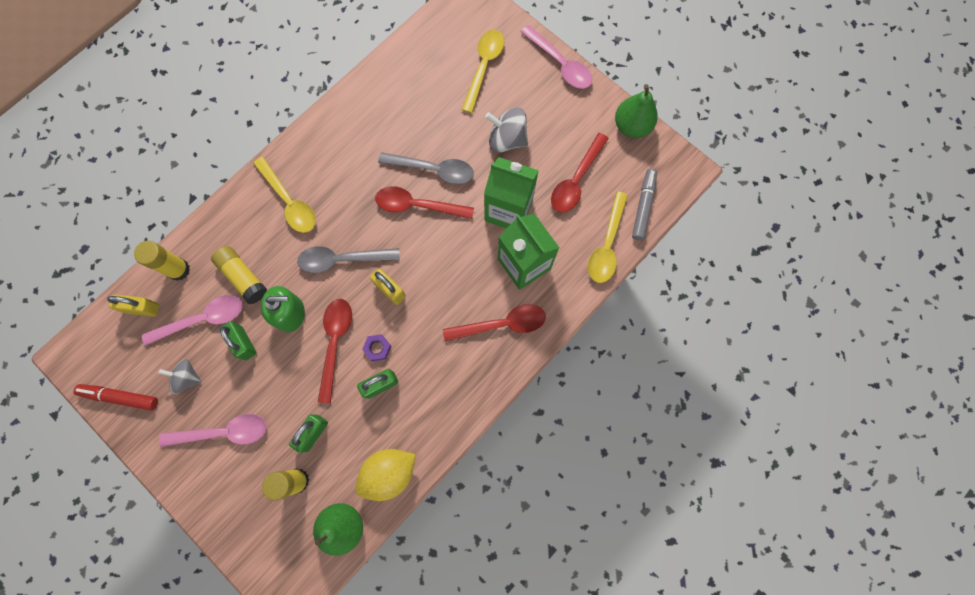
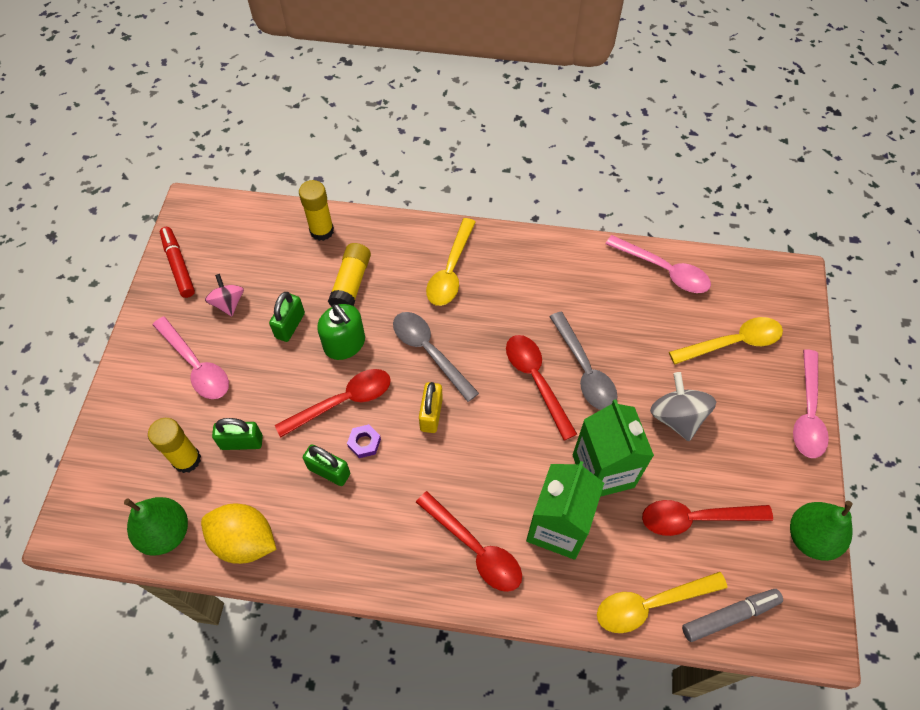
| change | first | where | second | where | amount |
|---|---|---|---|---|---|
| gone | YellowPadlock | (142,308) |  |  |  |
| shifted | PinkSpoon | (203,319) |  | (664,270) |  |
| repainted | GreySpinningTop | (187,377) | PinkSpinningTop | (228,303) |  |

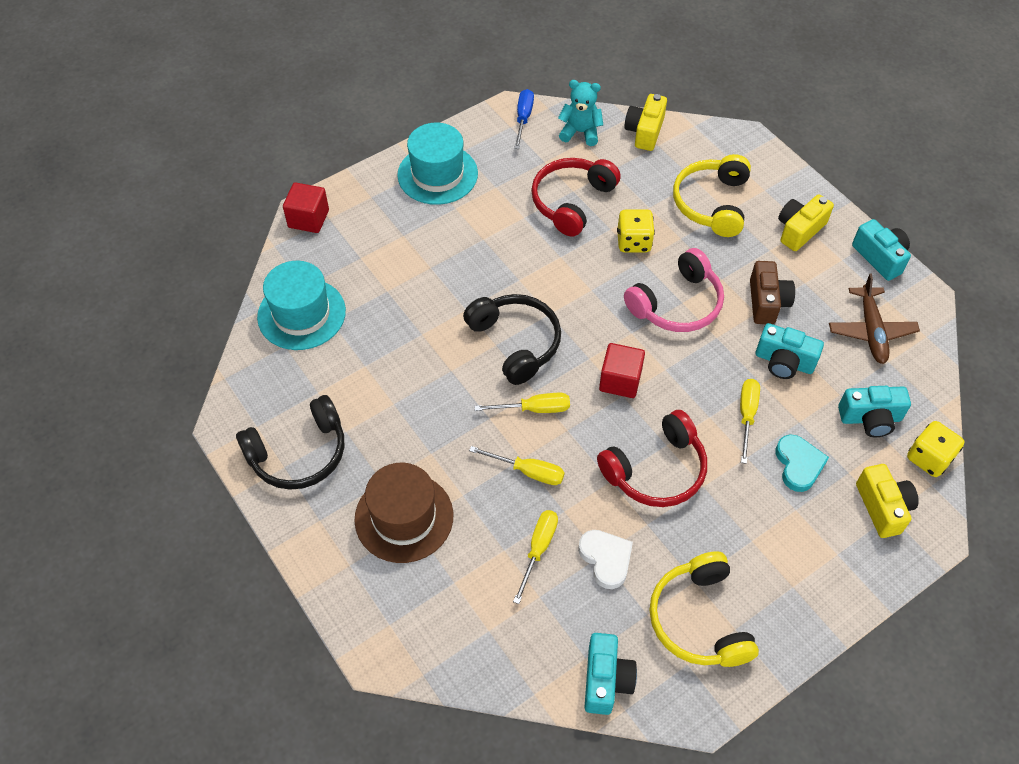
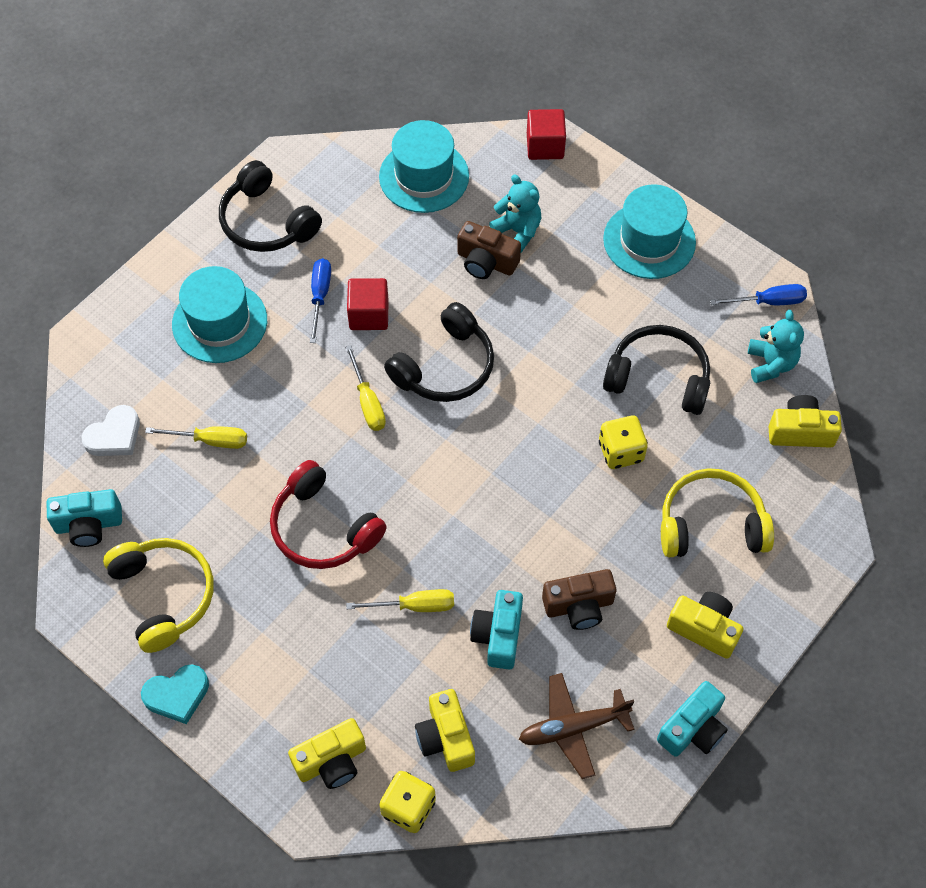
| change | first | where | second | where | amount |
|---|---|---|---|---|---|
| repainted | RedHeadphones | (571,201) | BlackHeadphones | (658,377) |  |
| gone | PinkHeadphones | (677,304) |  |  |  |
| shifted | RedCube | (620,380) |  | (369,314) |  |
| repainted | TurquoiseCamera | (870,418) | YellowCamera | (446,738) |  |
| shifted | TurquoiseHeart | (798,464) |  | (177,695) |  |
| gone | YellowScrewdriver | (528,471) |  |  |  |
| repainted | BrownHat | (404,517) | TurquoiseHat | (219,322) |  |
| shifted | WhiteHeart | (606,559) |  | (114,435) |  |
| rotated | YellowHeadphones | (699,619) |  | (164,595) | 90 degrees clockwise |
| new |  |  | TurquoiseTeddyBear | (518,231) |  |
| new |  |  | BrownCamera | (486,262) |  |
| new |  |  | BlueScrewdriver | (320,296) |  |

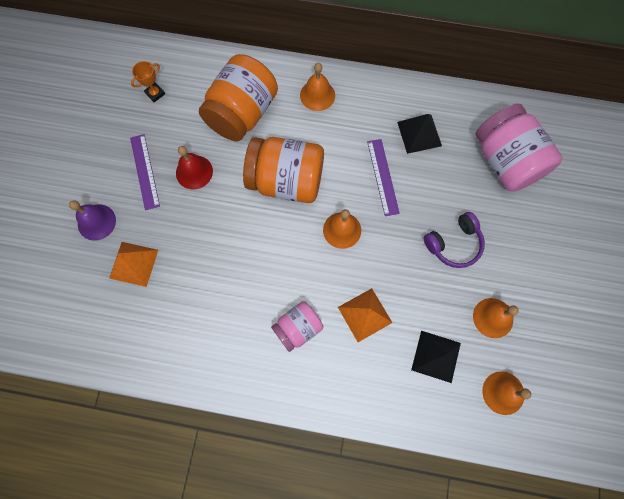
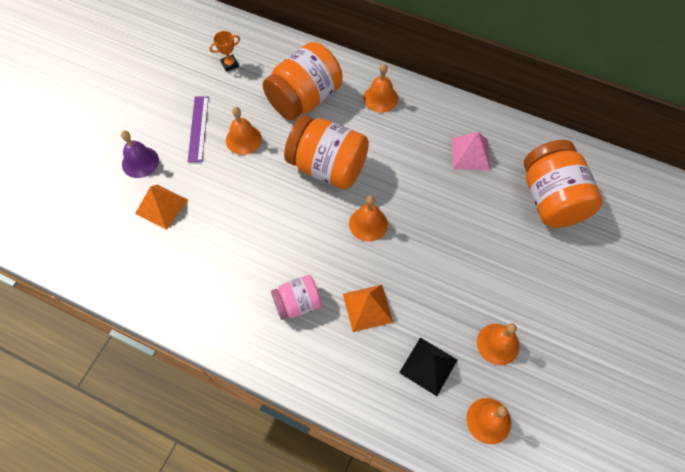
| change | first | where | second | where | amount |
|---|---|---|---|---|---|
| repainted | PinkJar | (505,161) | OrangeJar | (551,199) |  |
| repainted | BlackPyramid | (419,134) | PinkPyramid | (470,154) |  |
| gone | PurpleRuler | (383,177) |  |  |  |
| repainted | RedBell | (194,172) | OrangeBell | (243,139) |  |
| gone | PurpleHeadphones | (454,244) |  |  |  |

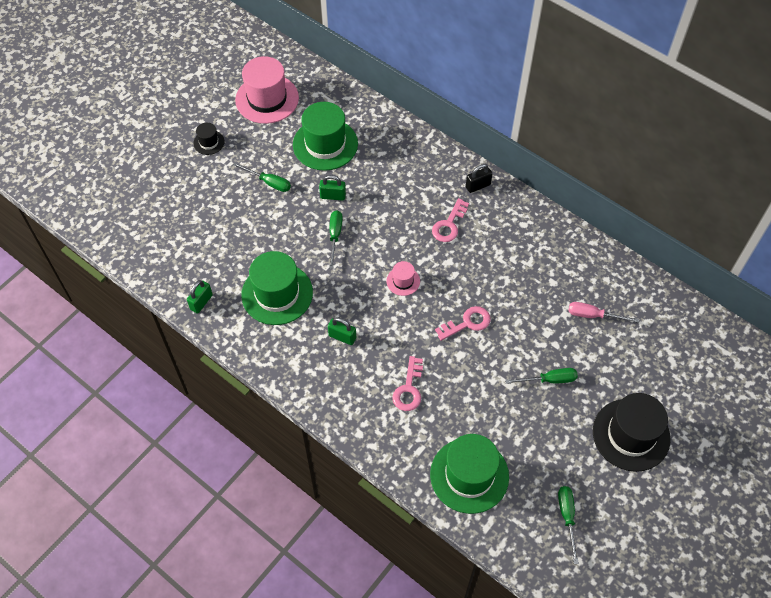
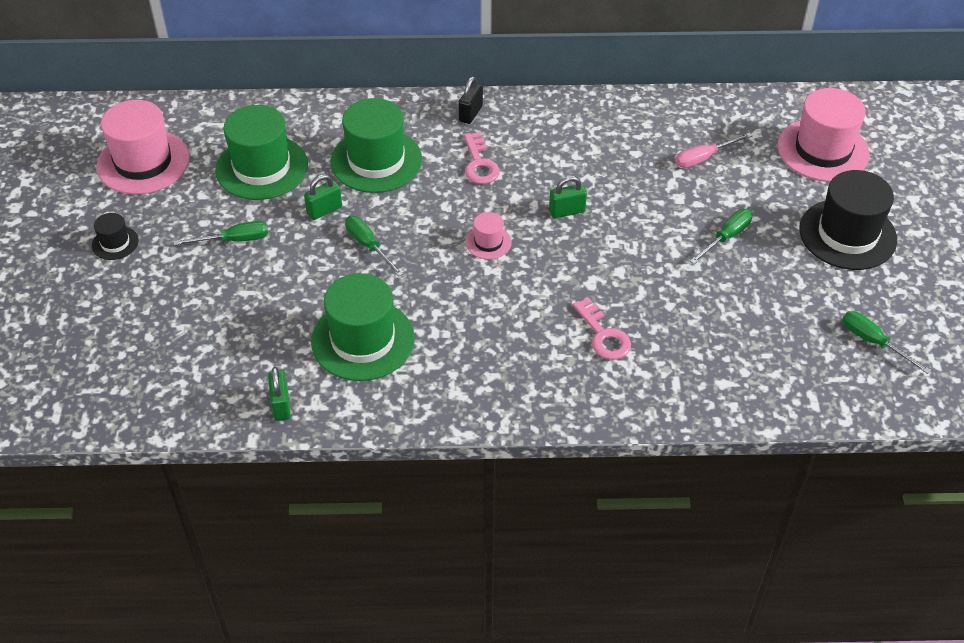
| change | first | where | second | where | amount |
|---|---|---|---|---|---|
| gone | PinkKey | (467,323) |  |  |  |
| shifted | GreenPadlock | (342,337) |  | (567,211) |  |
| shifted | GreenHat | (469,475) |  | (376,161) |  |
| new |  |  | PinkHat | (823,150) |  |

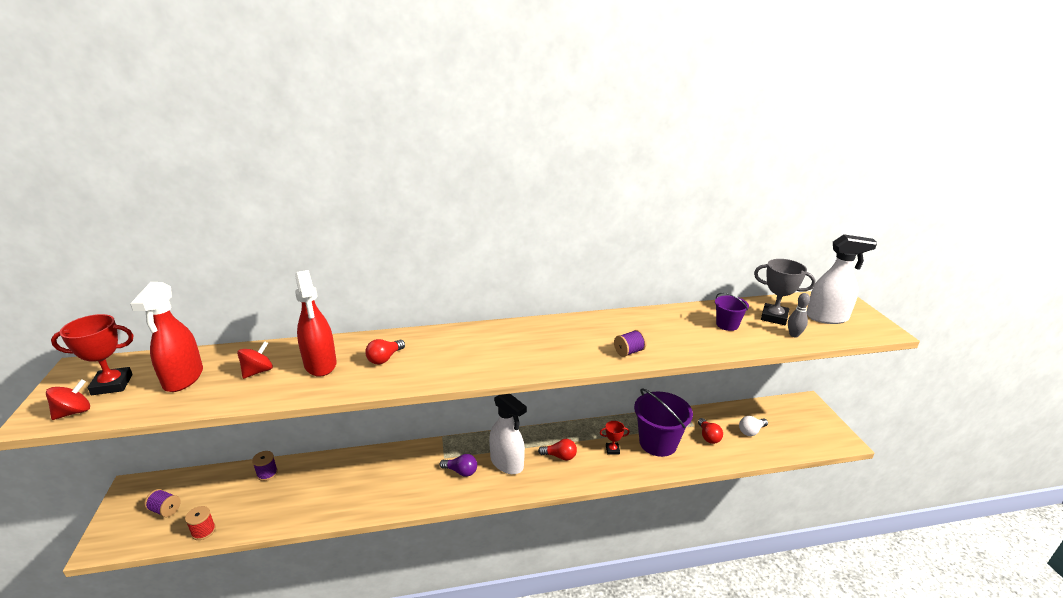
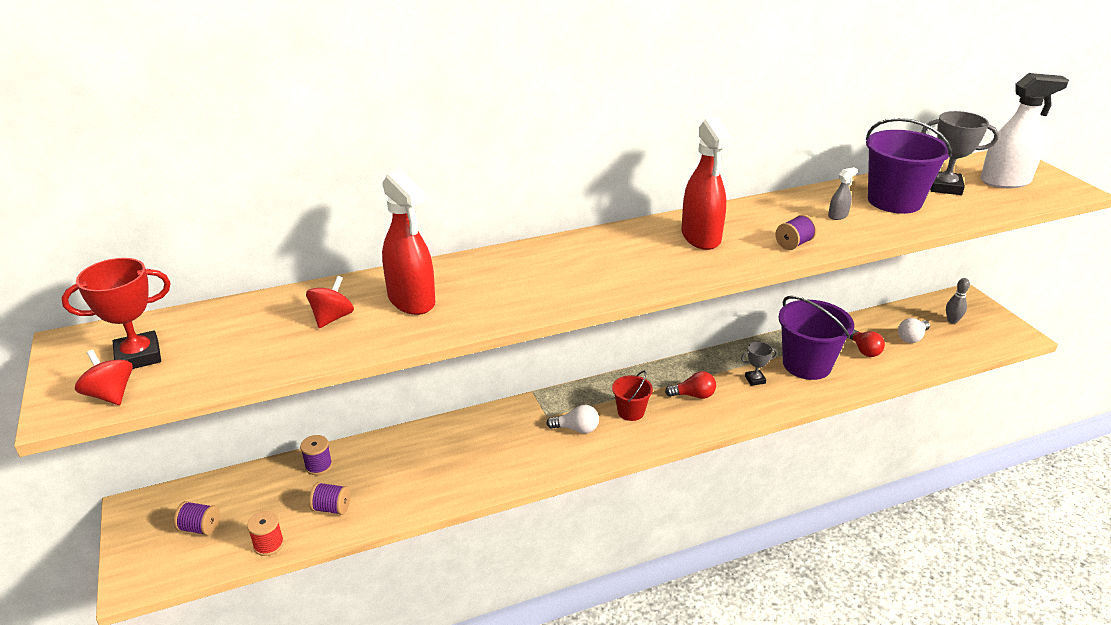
| change | first | where | second | where | amount |
|---|---|---|---|---|---|
| shifted | RedSprayBottle | (183,378) |  | (701,237) |  |
| scaled | PurpleBucket | (727,325) |  | (894,201) | x1.91 |
| shifted | GreyBowlingPin | (794,335) |  | (952,321) |  |
| gone | RedLightBulb | (385,358) |  |  |  |
| rotated | RedSpinningTop | (74,412) |  | (111,395) | 75 degrees counterclockwise |
| swapped | WhiteSprayBottle | (507,463) | RedBucket | (630,412) |  |
| repainted | RedTrophy | (612,450) | GreyTrophy | (755,379) |  |
| repainted | PurpleLightBulb | (461,471) | WhiteLightBulb | (576,429) |  |
| new |  |  | GreySprayBottle | (838,216) |  |
| new |  |  | PurpleSpool | (332,508) |  |

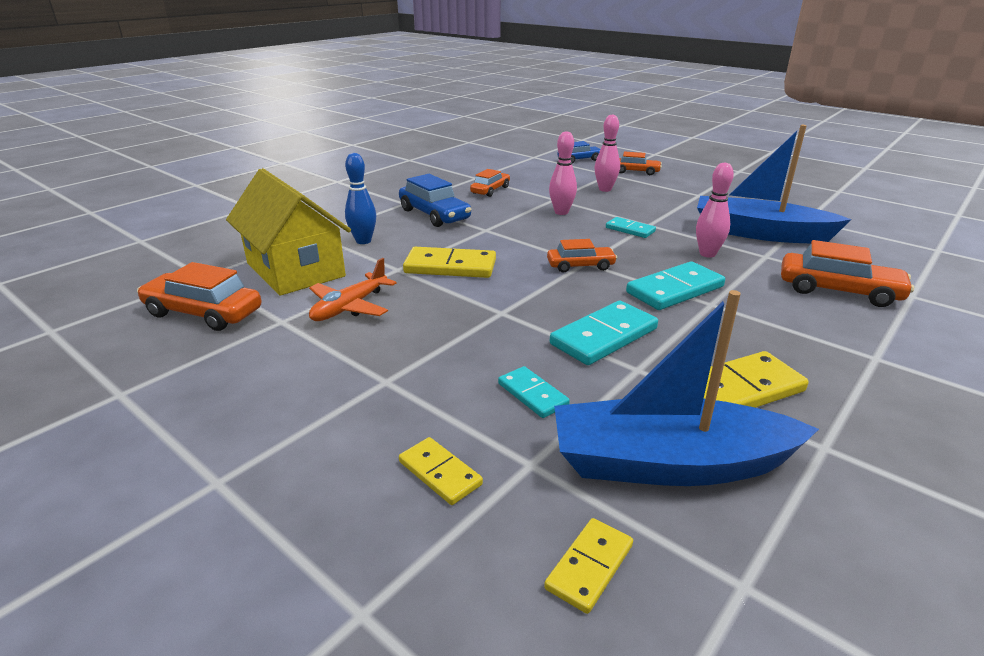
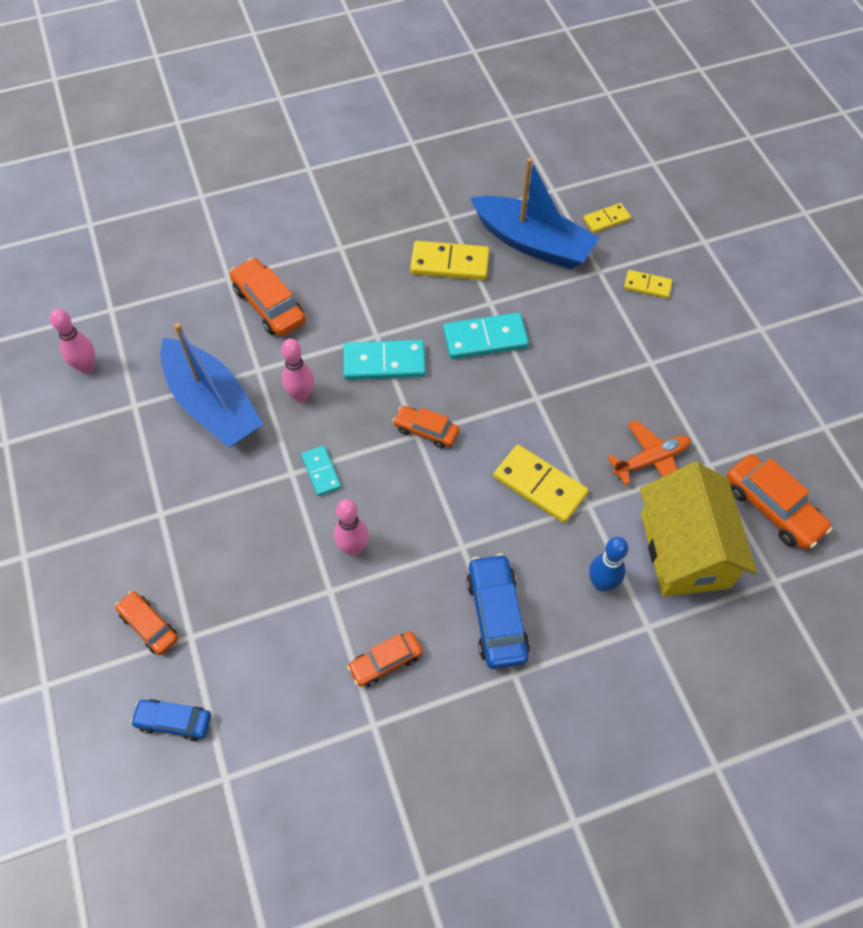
| change | first | where | second | where | amount |
|---|---|---|---|---|---|
| shifted | PinkBowlingPin | (605,189) |  | (86,367) |  |
| gone | TurquoiseDomino | (533,394) |  |  |  |
| rotated | YellowDomino | (440,473) |  | (647,285) | 60 degrees counterclockwise |

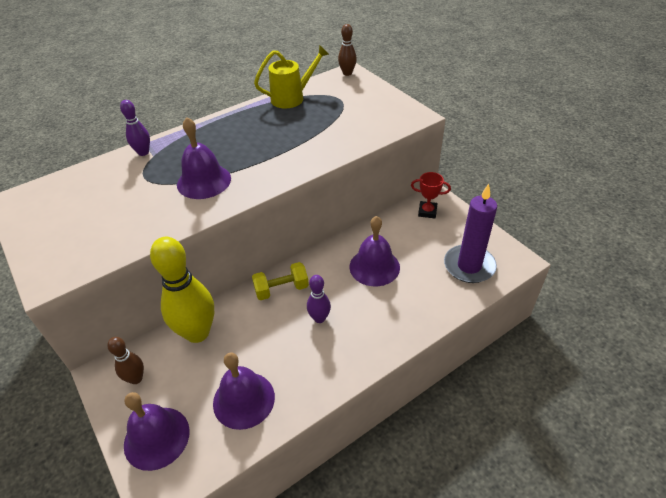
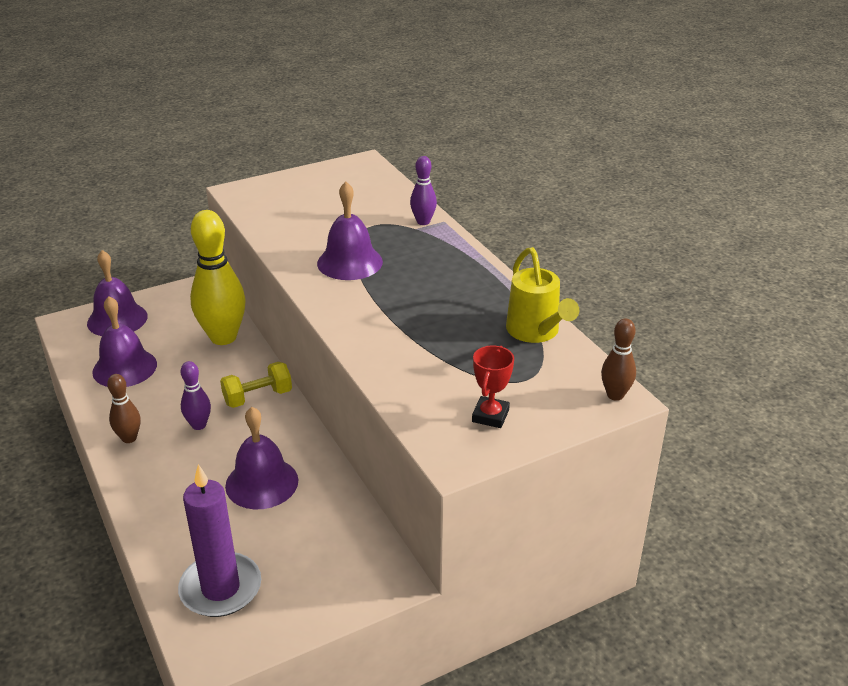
| change | first | where | second | where | amount |
|---|---|---|---|---|---|
| shifted | RedTrophy | (427,211) |  | (490,416) |  |
| rotated | YellowDumbbell | (281,289) |  | (258,397) | 75 degrees clockwise |
| shifted | BrownBowlingPin | (136,378) |  | (129,438) |  |

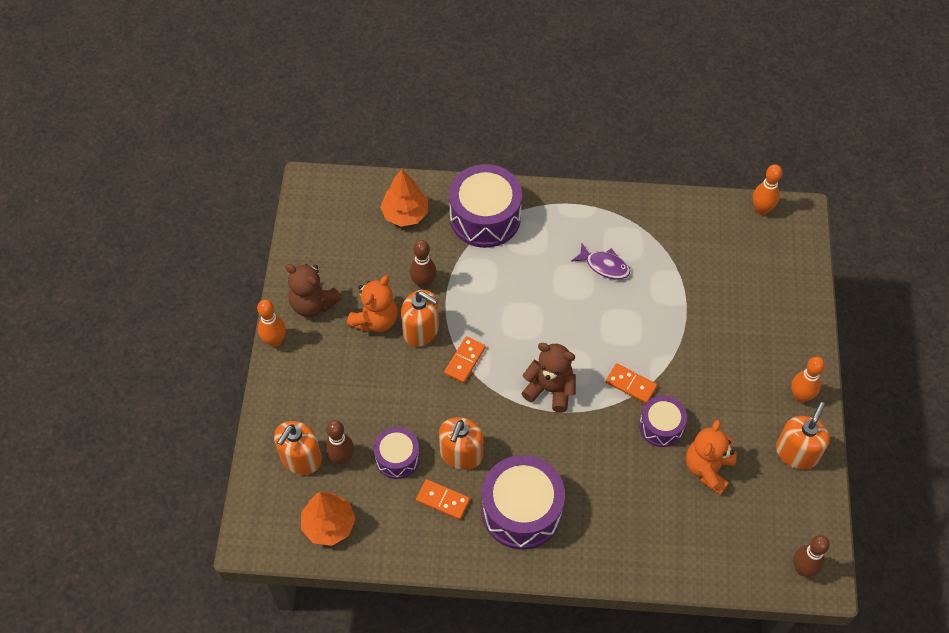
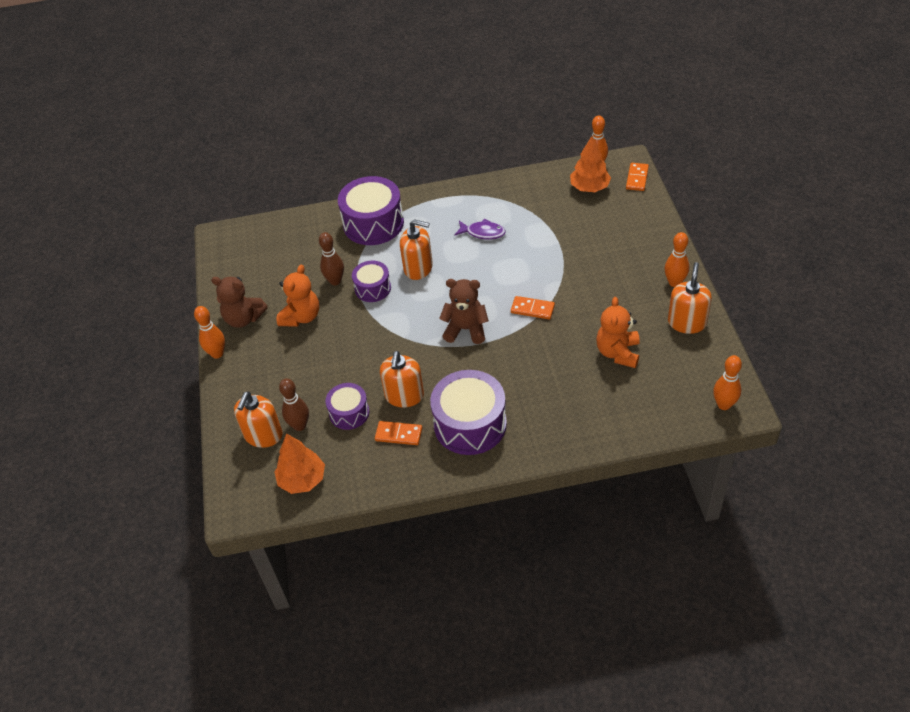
| change | first | where | second | where | amount |
|---|---|---|---|---|---|
| shifted | OrangeTree | (405,214) |  | (589,187) |  |
| shifted | OrangeSoapDispenser | (421,330) |  | (418,268) |  |
| shifted | OrangeDomino | (464,360) |  | (637,178) |  |
| shifted | PurpleDrum | (661,426) |  | (373,288) |  |
| repainted | BrownBowlingPin | (803,569) | OrangeBowlingPin | (724,405) |  |

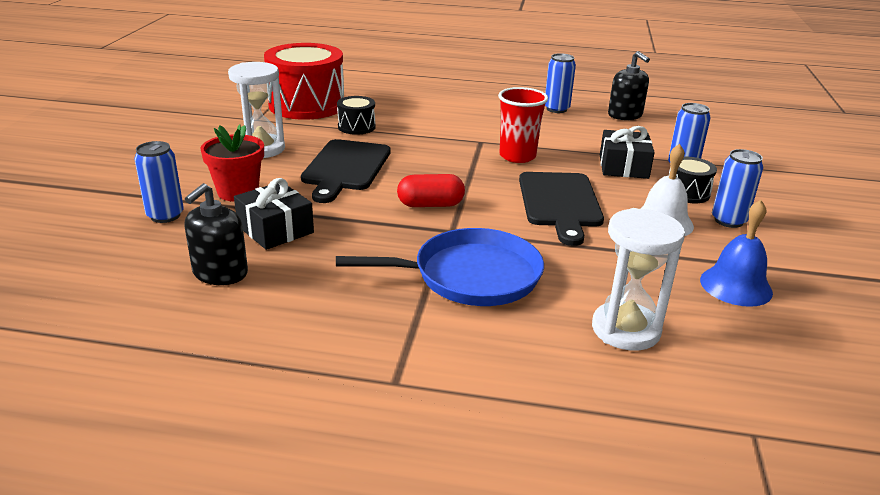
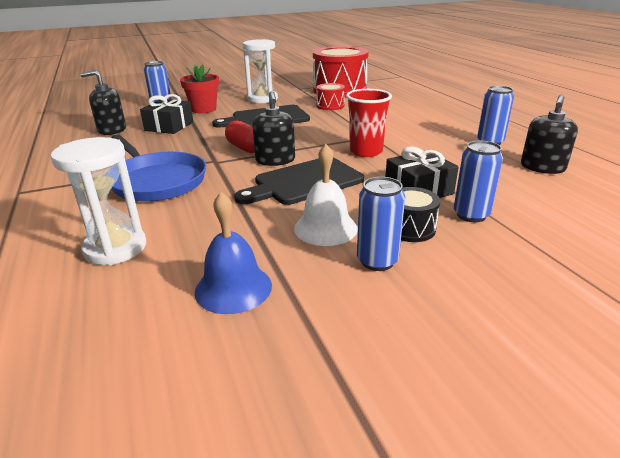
| change | first | where | second | where | amount |
|---|---|---|---|---|---|
| repainted | BlackDrum | (356,127) | RedDrum | (330,106) |  |
| new |  |  | BlackSoapDispenser | (275,160) |  |

